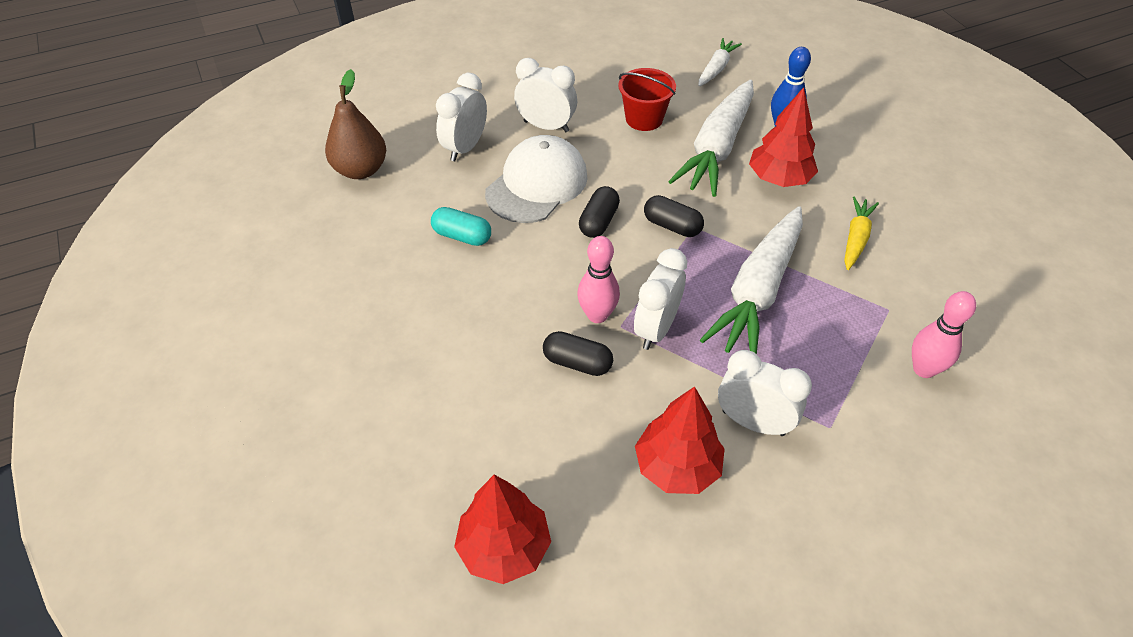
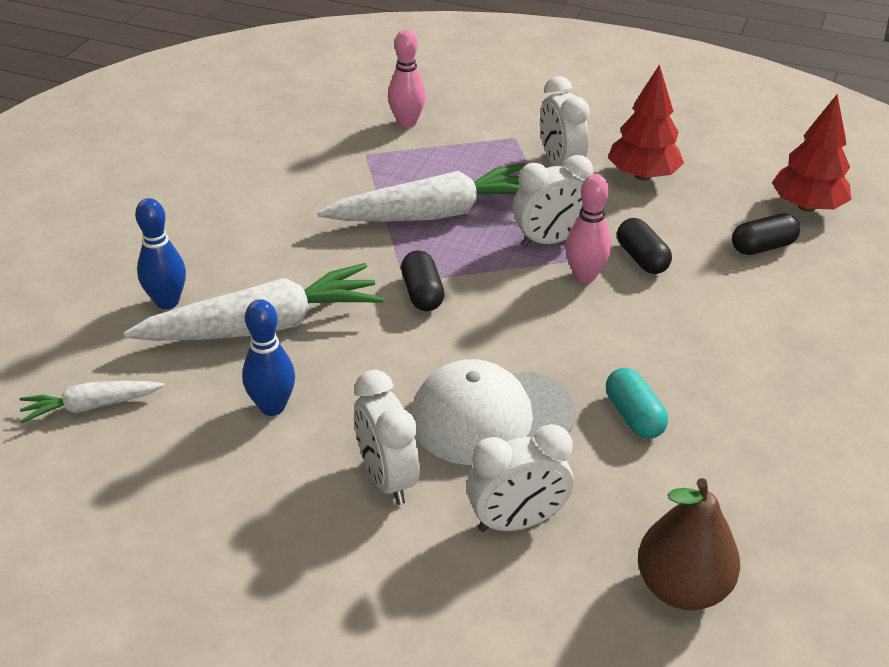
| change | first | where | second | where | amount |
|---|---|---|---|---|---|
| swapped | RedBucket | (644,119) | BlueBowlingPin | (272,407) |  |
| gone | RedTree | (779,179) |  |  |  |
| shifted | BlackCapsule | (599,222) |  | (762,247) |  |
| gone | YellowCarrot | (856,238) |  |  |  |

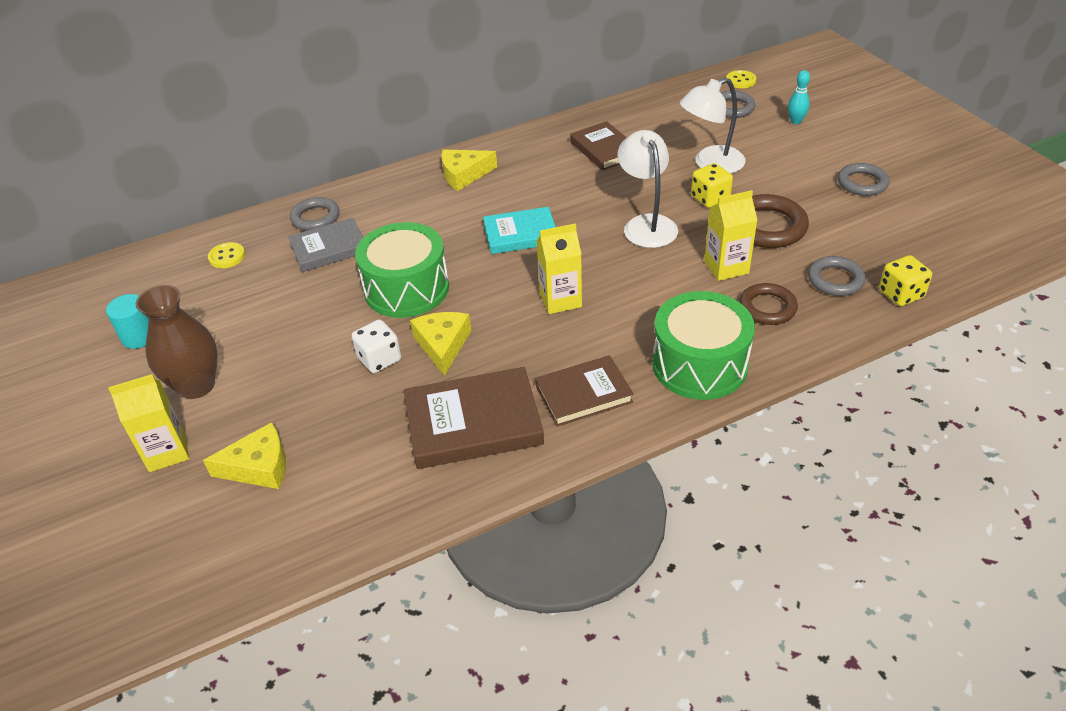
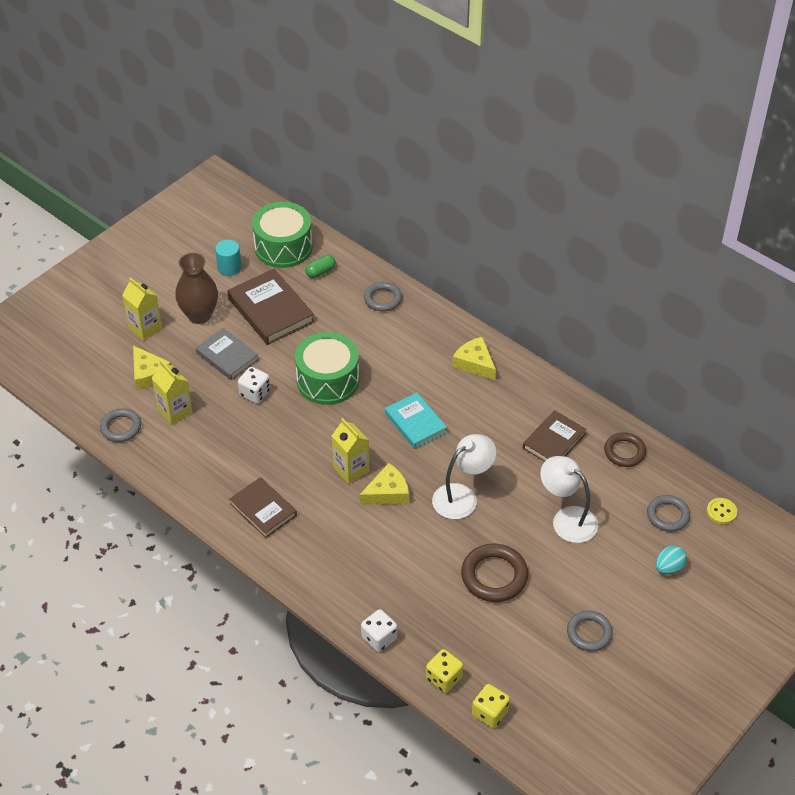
| change | first | where | second | where | amount |
|---|---|---|---|---|---|
| swapped | TurquoiseBowlingPin | (796,121) | TurquoiseEgg | (669,568) |  |
| shifted | YellowDice | (710,198) |  | (490,713) |  |
| shifted | YellowCarton | (726,267) |  | (175,411) |  |
| shifted | GreyBook | (329,248) |  | (227,356) |  |
| swapped | YellowButton | (227,256) | GreenCapsule | (320,272) |  |
| shifted | GreyRing | (835,280) |  | (121,427) |  |
| shifted | BrownRing | (767,308) |  | (624,452) |  |
| shifted | GreenDrum | (699,364) |  | (283,247) |  |
| shifted | YellowCheese | (443,345) |  | (387,492) |  |
| shifted | BrownBook | (473,423) |  | (271,310) |  |
| new |  |  | WhiteDice | (379,638) |  |

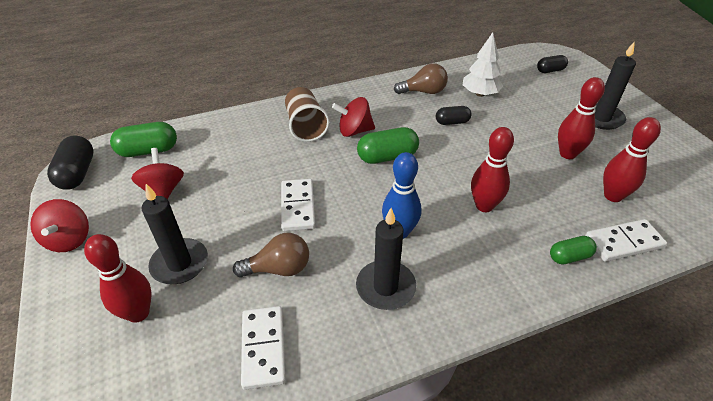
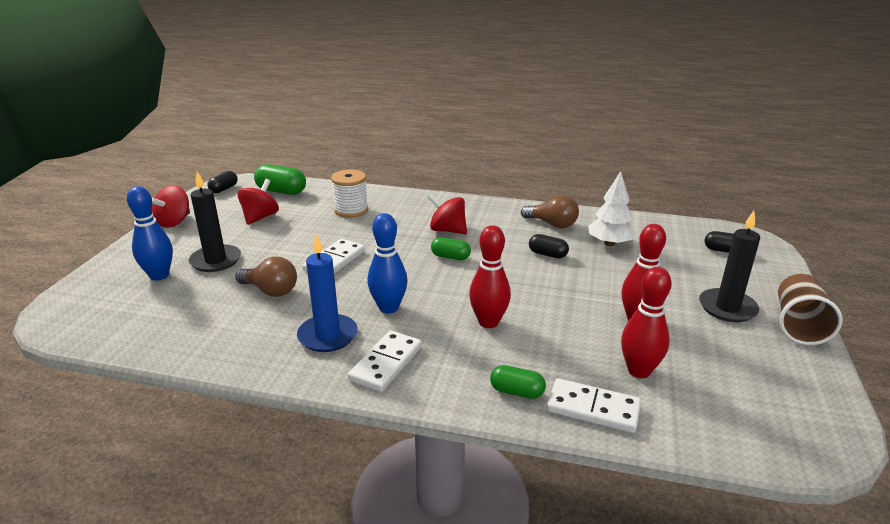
| change | first | where | second | where | amount |
|---|---|---|---|---|---|
| shifted | BrownCup | (305,126) |  | (798,325) |  |
| scaled | GreenCapsule | (387,157) |  | (450,257) | x0.62 |
| scaled | BlackCapsule | (77,173) |  | (224,189) | x0.62 |
| repainted | BlackCandle | (385,287) | BlueCandle | (328,336) |  |
| repainted | RedBowlingPin | (138,313) | BlueBowlingPin | (159,275) |  |
| shifted | WhiteDomino | (263,348) |  | (386,363) |  |
| new |  |  | WhiteSpool | (351,210) |  |

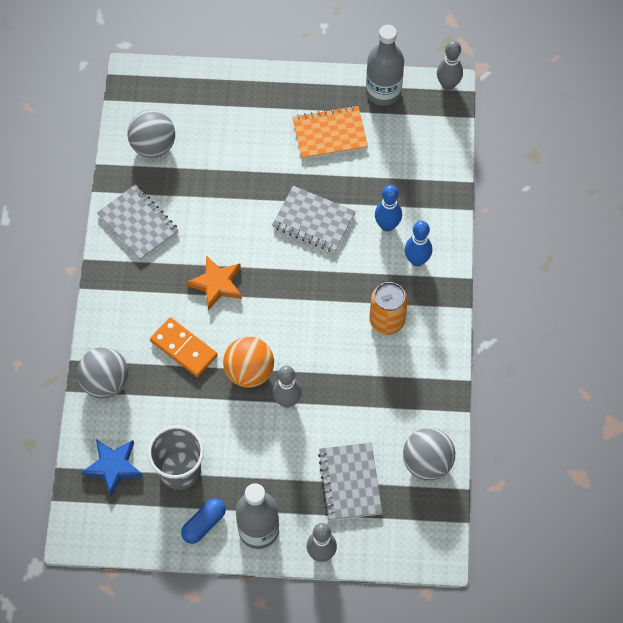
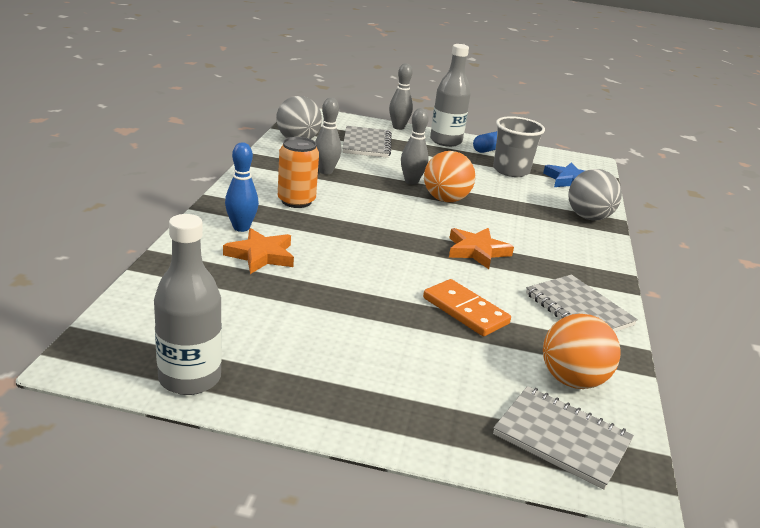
| change | first | where | second | where | amount |
|---|---|---|---|---|---|
| shifted | GreyBowlingPin | (448,85) |  | (325,171) |  |
| gone | OrangeNotebook | (329,134) |  |  |  |
| repainted | GreyBall | (153,146) | OrangeBall | (572,380) |  |
| swapped | BlueBowlingPin | (387,225) | OrangeStar | (261,255) |  |
| shifted | GreyNotebook | (313,220) |  | (562,439) |  |
| shifted | OrangeDomino | (183,348) |  | (465,311) |  |

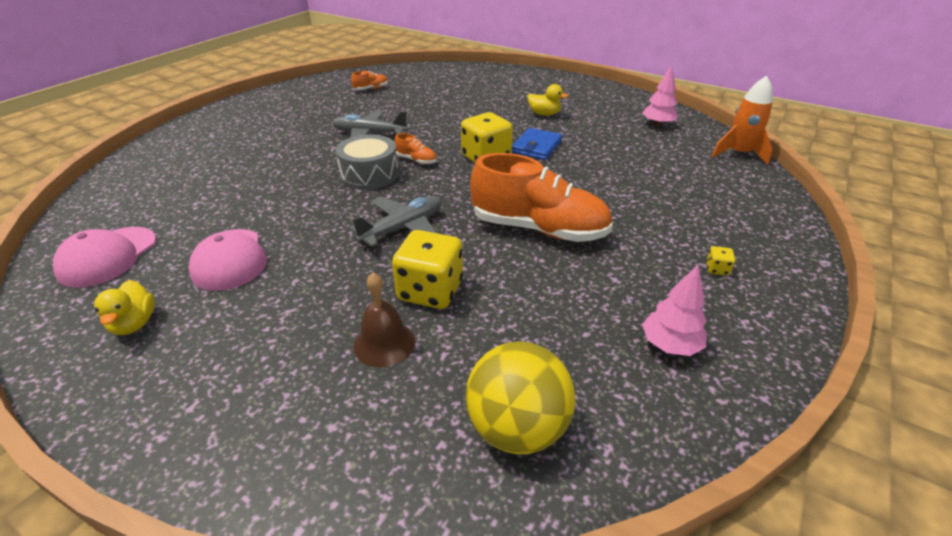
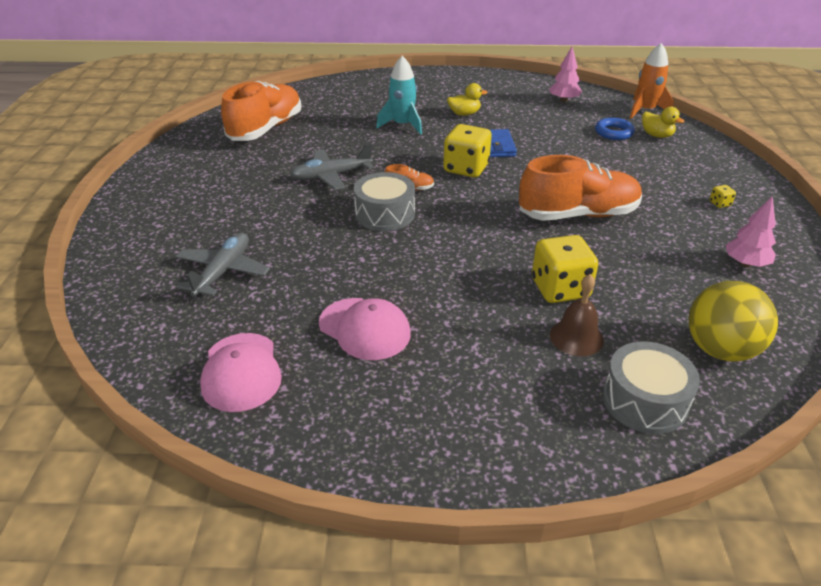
| change | first | where | second | where | amount |
|---|---|---|---|---|---|
| scaled | OrangeShoe | (371,89) |  | (266,129) | x2.41 |
| shifted | GreyPlane | (403,228) |  | (223,272) |  |
| shifted | YellowDuck | (134,323) |  | (656,135) |  |
| new |  |  | TurquoiseRocket | (402,125) |  |
| new |  |  | BlueRing | (613,132) |  |
| new |  |  | GreyDrum | (644,401) |  |

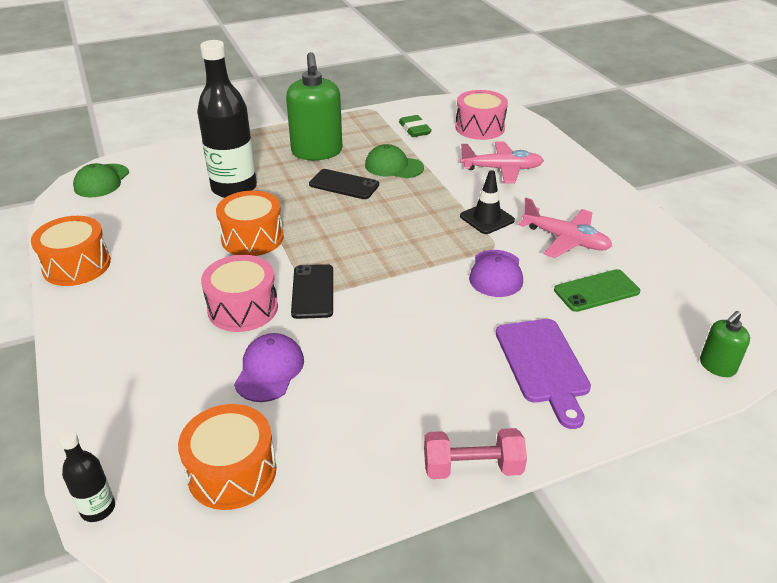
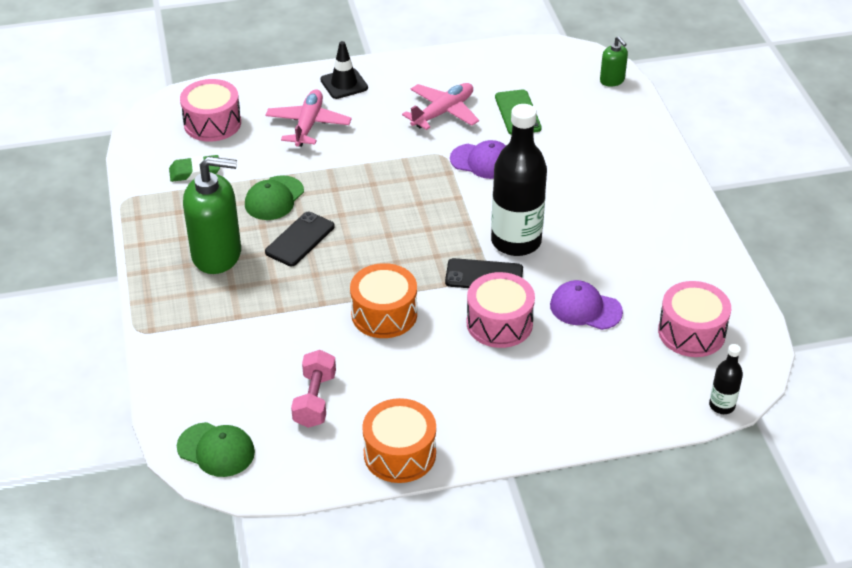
| change | first | where | second | where | amount |
|---|---|---|---|---|---|
| shifted | BlackBottle | (234,188) |  | (516,241) |  |
| shifted | BlackTrafficCone | (487,218) |  | (344,84) |  |
| gone | PurpleCuttingBoard | (543,365) |  |  |  |
| repainted | OrangeDrum | (232,472) | PinkDrum | (691,332) |  |
| shifted | PinkDumbbell | (472,467) |  | (315,400) |  |

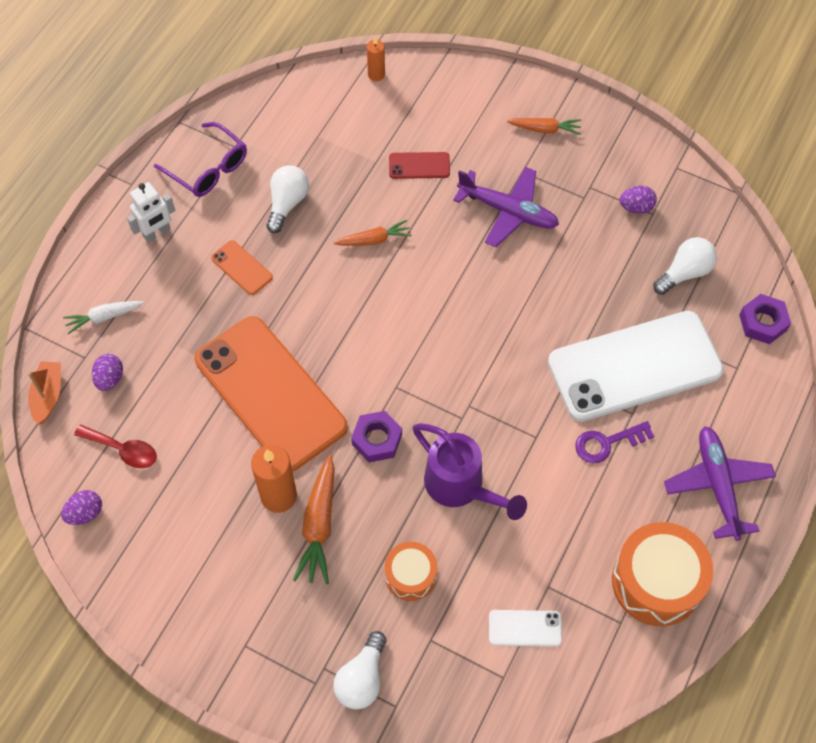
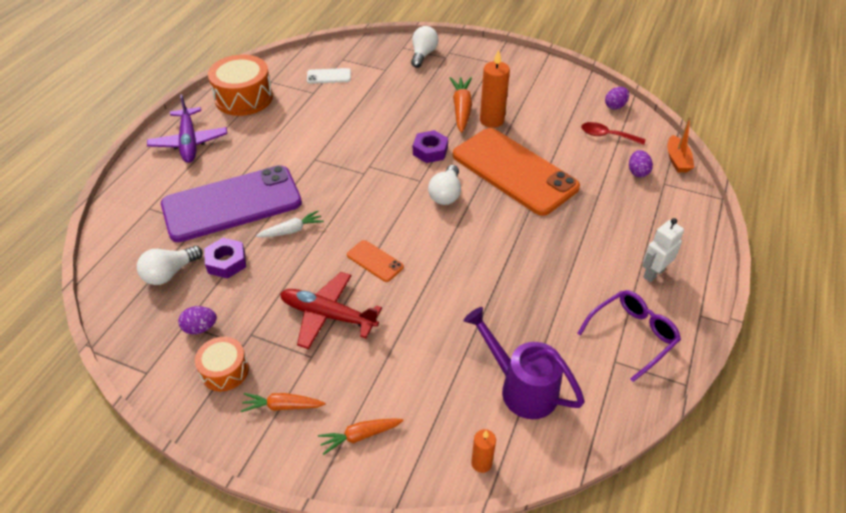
| change | first | where | second | where | amount |
|---|---|---|---|---|---|
| rotated | PurpleGlasses | (208,168) |  | (632,335) | 105 degrees clockwise |
| gone | RedPhone | (419,165) |  |  |  |
| shifted | WhiteLightBulb | (287,204) |  | (446,194) |  |
| repainted | PurplePlane | (508,211) | RedPlane | (328,315) |  |
| shifted | OrangeCarrot | (374,240) |  | (360,436) |  |
| shifted | OrangePhone | (242,268) |  | (375,261) |  |
| shifted | PurpleNut | (763,322) |  | (226,262) |  |
| shifted | WhiteCarrot | (104,317) |  | (291,230) |  |
| repainted | WhitePhone | (634,366) | PurplePhone | (232,204) |  |
| gone | PurpleKey | (607,443) |  |  |  |
| shifted | PurpleWateringCan | (460,486) |  | (521,388) |  |
| shifted | OrangeDrum | (410,575) |  | (225,370) |  |

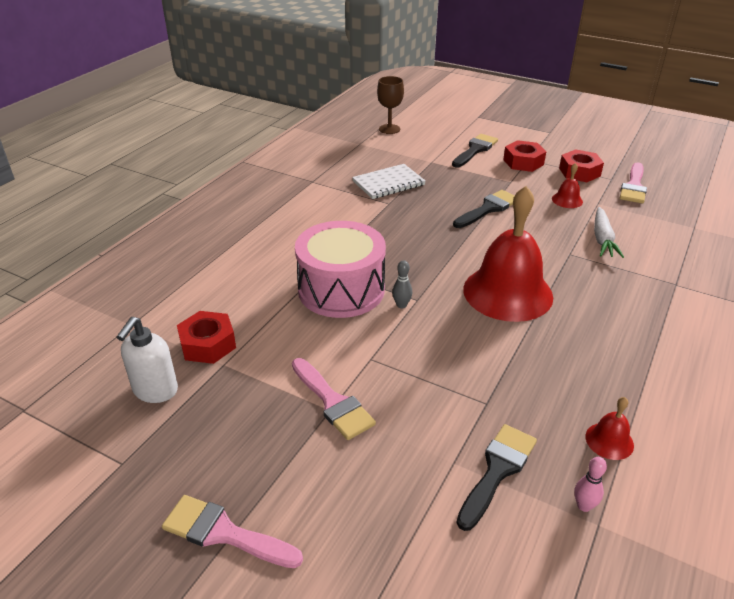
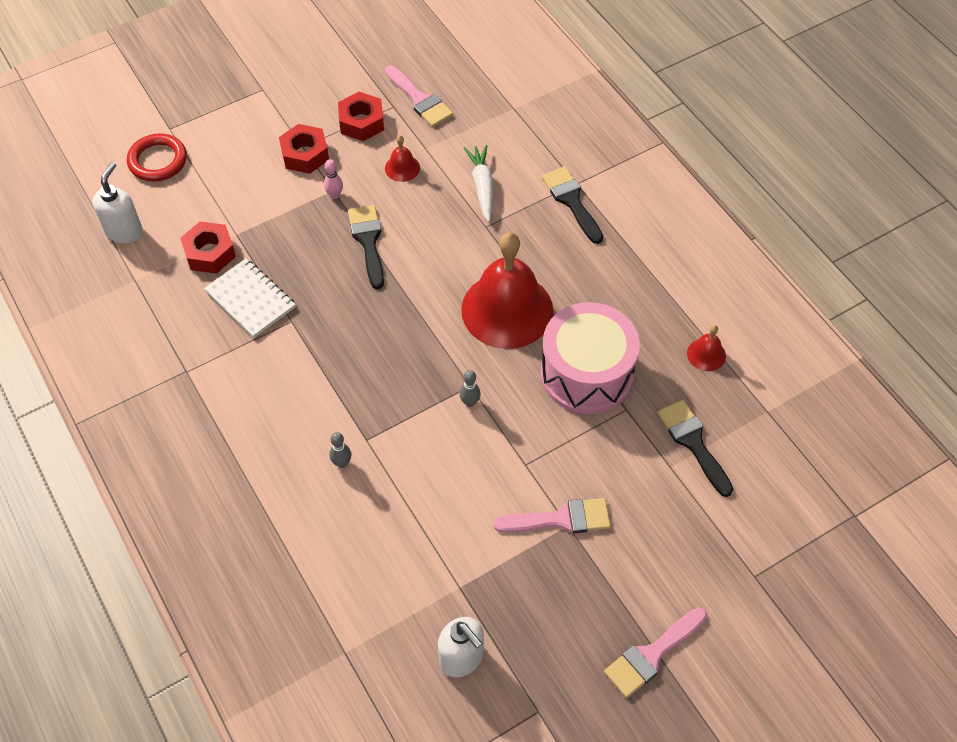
| change | first | where | second | where | amount |
|---|---|---|---|---|---|
| swapped | BrownGoblet | (389,129) | WhiteSoapDispenser | (124,231) |  |
| shifted | BlackBrush | (475,150) |  | (571,201) |  |
| rotated | WhiteNotebook | (388,183) |  | (250,300) | 45 degrees counterclockwise |
| rotated | WhiteCarrot | (602,239) |  | (482,186) | 135 degrees counterclockwise |
| shifted | PinkDrum | (341,290) |  | (586,373) |  |
| shifted | RedNut | (208,344) |  | (210,253) |  |
| shifted | PinkBowlingPin | (584,506) |  | (335,195) |  |
| new |  |  | RedRing | (158,161) |  |
| new |  |  | GreyBowlingPin | (342,463) |  |

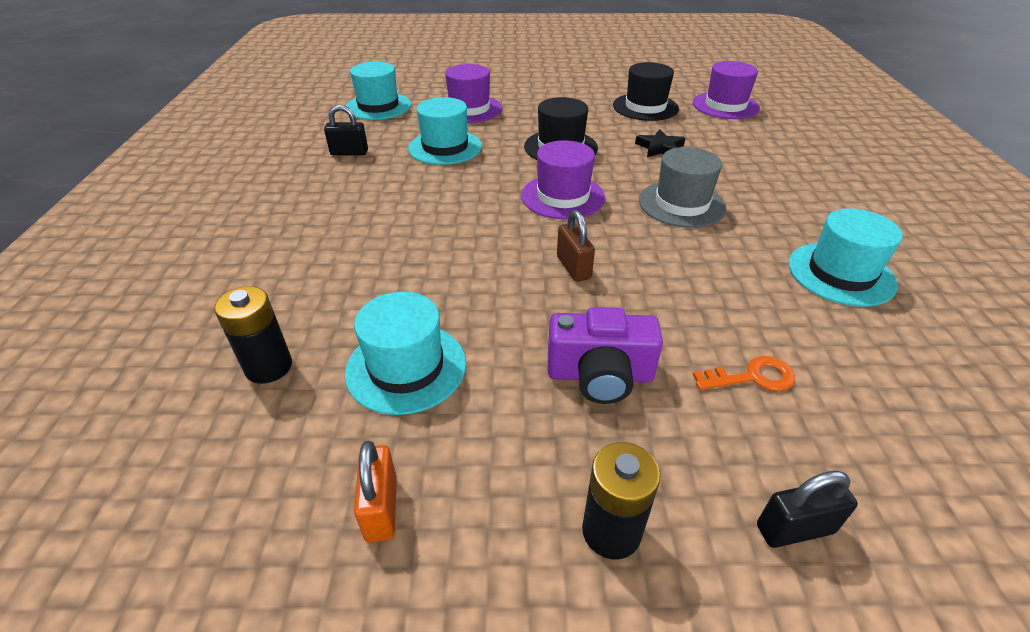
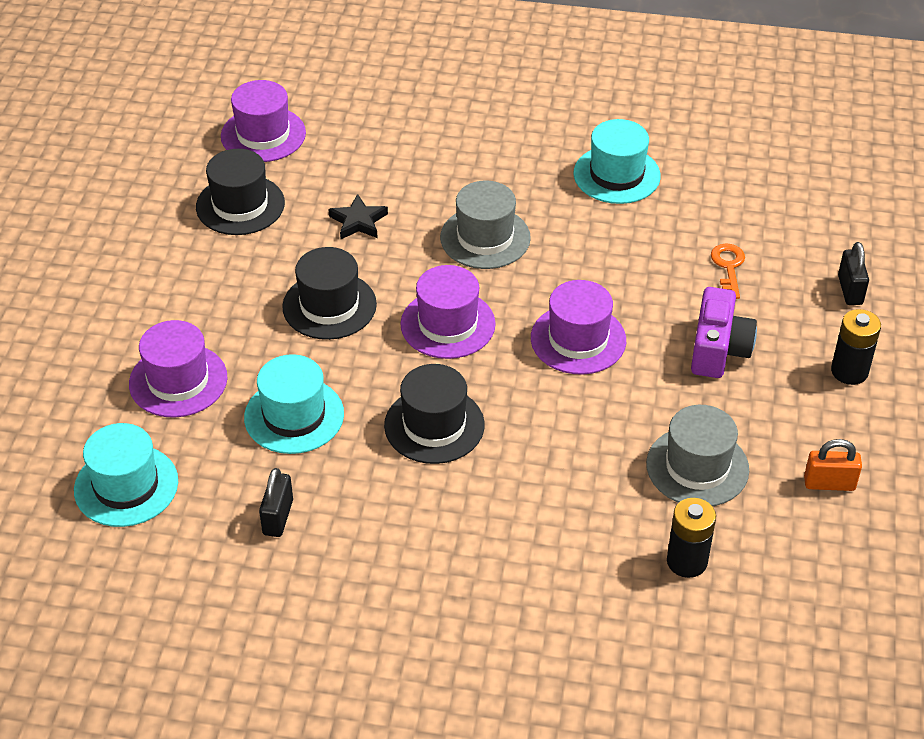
| change | first | where | second | where | amount |
|---|---|---|---|---|---|
| swapped | BrownPadlock | (573,267) | PurpleHat | (578,339) |  |
| repainted | TurquoiseHat | (406,367) | GreyHat | (697,467) |  |
| new |  |  | BlackHat | (434,425) |  |

